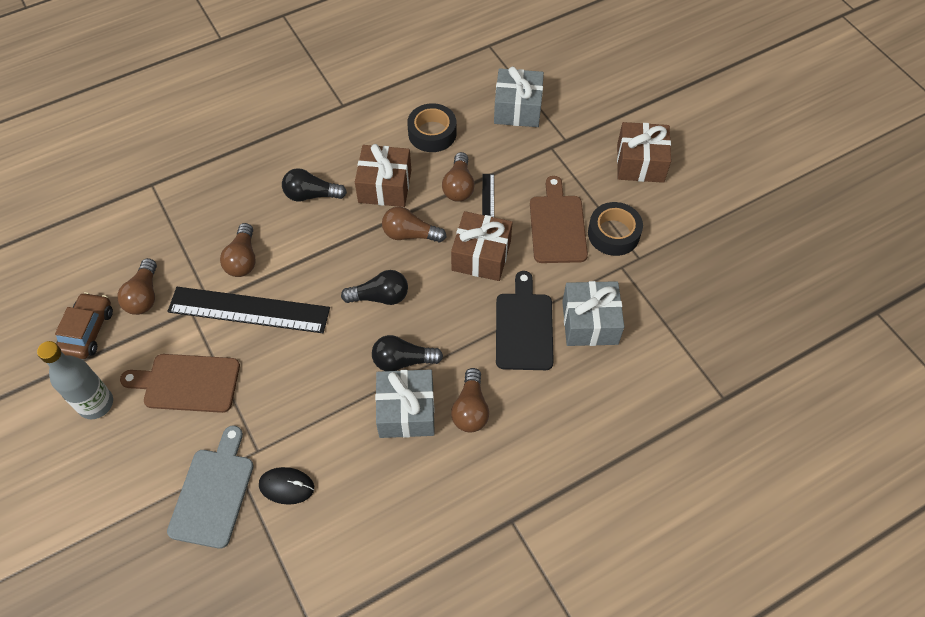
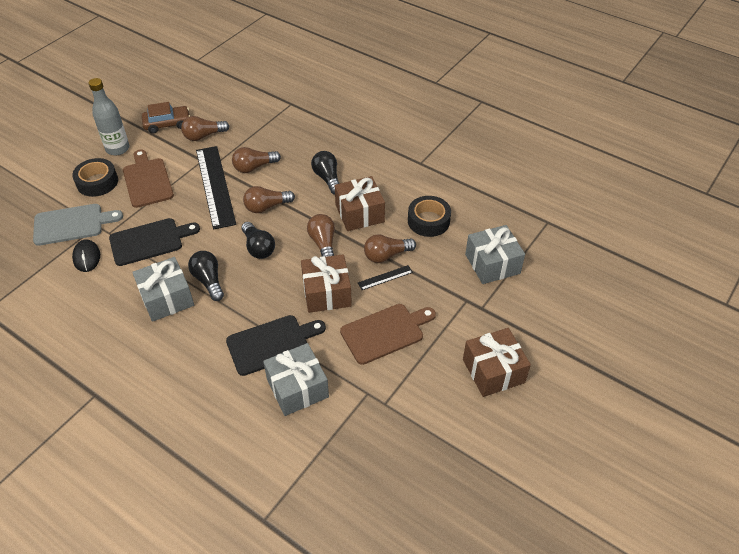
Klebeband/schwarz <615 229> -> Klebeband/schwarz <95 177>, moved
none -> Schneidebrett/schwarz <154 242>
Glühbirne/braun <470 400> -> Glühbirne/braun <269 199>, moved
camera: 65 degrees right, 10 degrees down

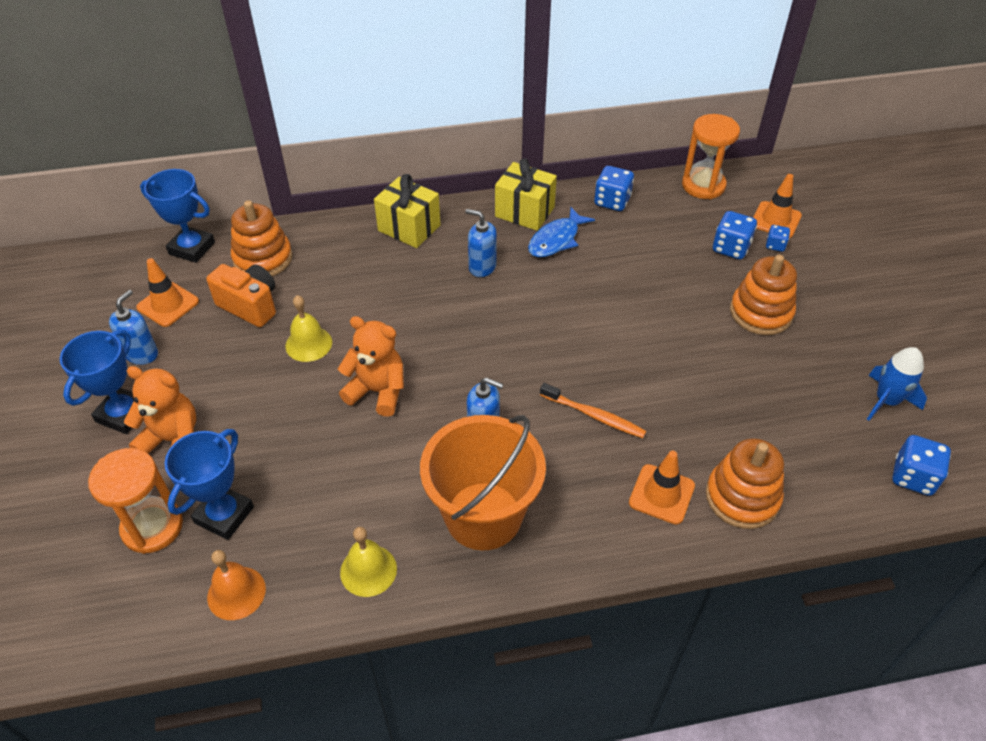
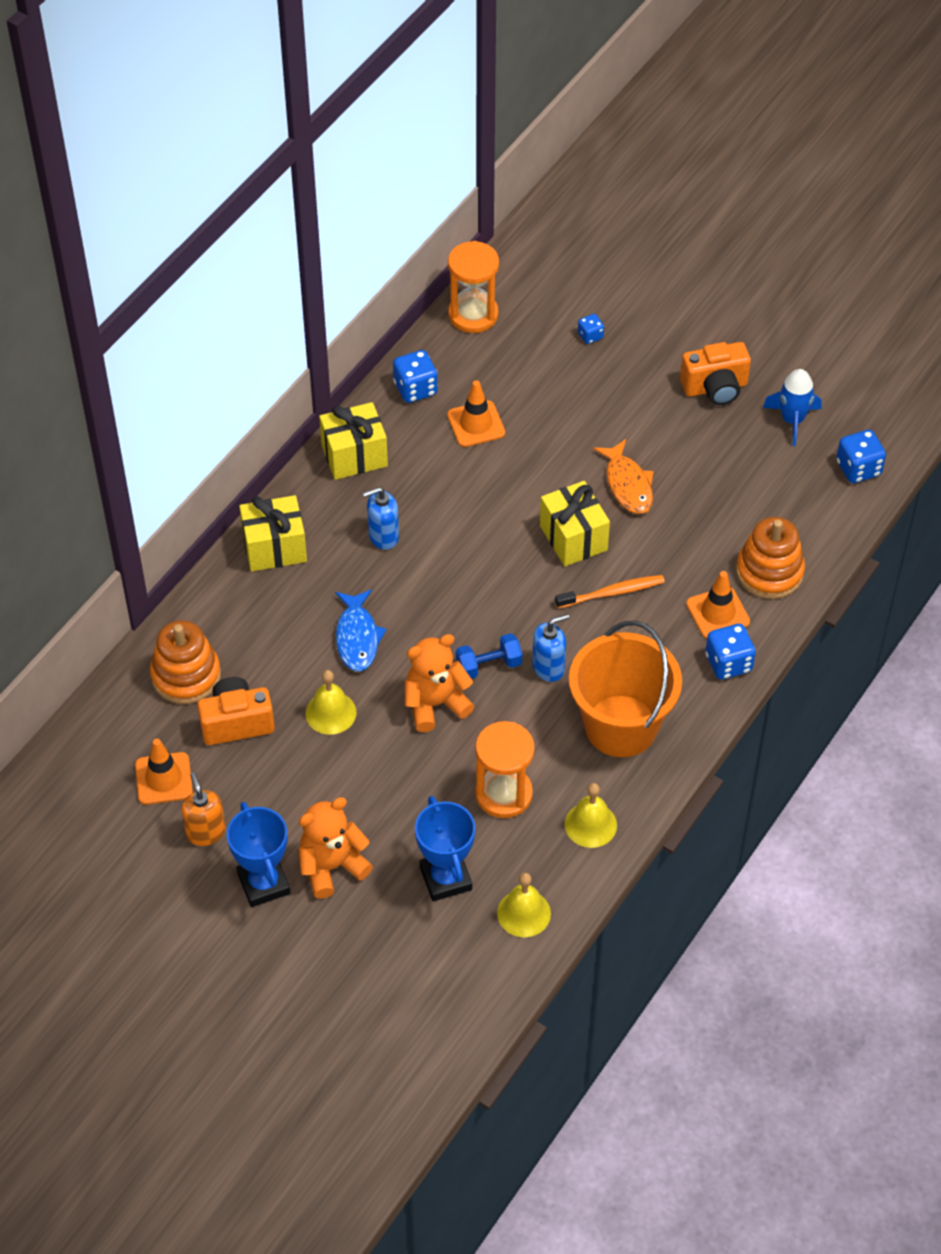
Seifenspender/blau <133 327> -> Seifenspender/orange <203 809>
Fisch/blau <561 232> -> Fisch/blau <361 630>, moved
Leitkegel/orange <777 206> -> Leitkegel/orange <476 413>, moved
none -> Hantel/blau <489 656>
Sanduhr/orange <135 501> -> Sanduhr/orange <505 769>, moved
Glocke/orange <236 585> -> Glocke/gelb <524 905>
none -> Geschenk/gelb <575 523>
none -> Fisch/orange <623 476>
none -> Kamera/orange <715 373>
Spielwürfel/blau <735 235> -> Spielwürfel/blau <731 652>, moved
Pokal/blau <177 216> -> none
Stapelspielzeug/orange <763 295> -> none
camera: 45 degrees left, 5 degrees up

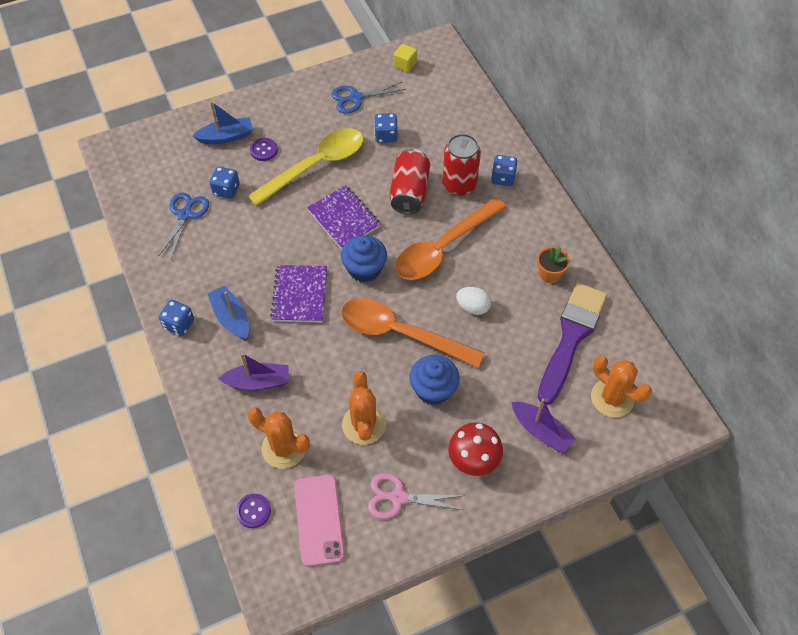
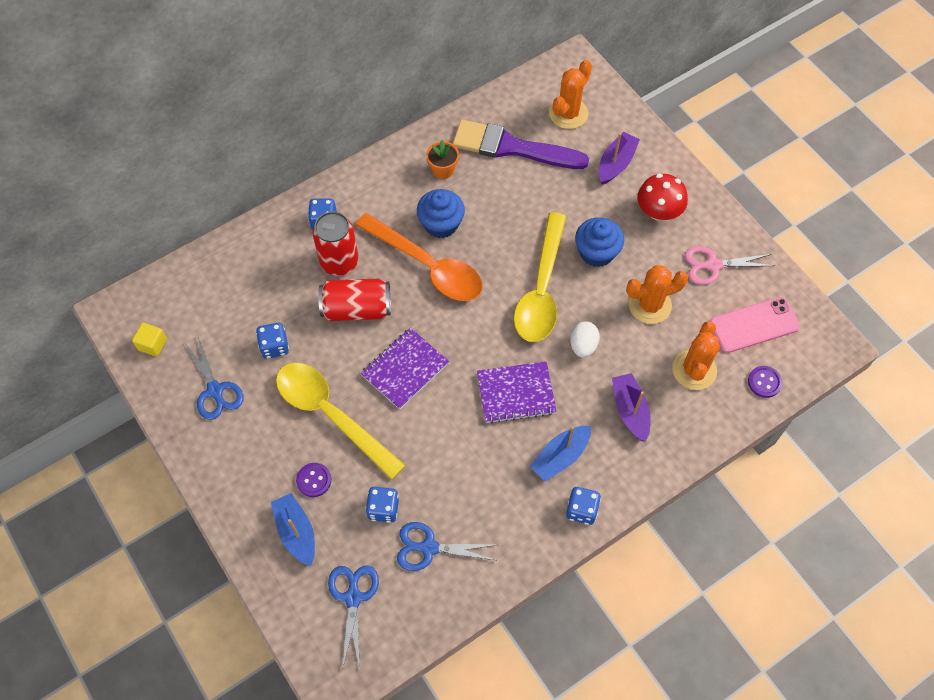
none -> Schere/blau <353 617>
Muffin/blau <364 258> -> Muffin/blau <441 213>, moved
Löffel/orange <413 333> -> Löffel/gelb <540 277>
Ei/weiß <473 301> -> Ei/weiß <585 339>, moved
Schere/rosa <416 496> -> Schere/rosa <730 265>, 90 degrees clockwise
camera: 100 degrees left, 5 degrees up

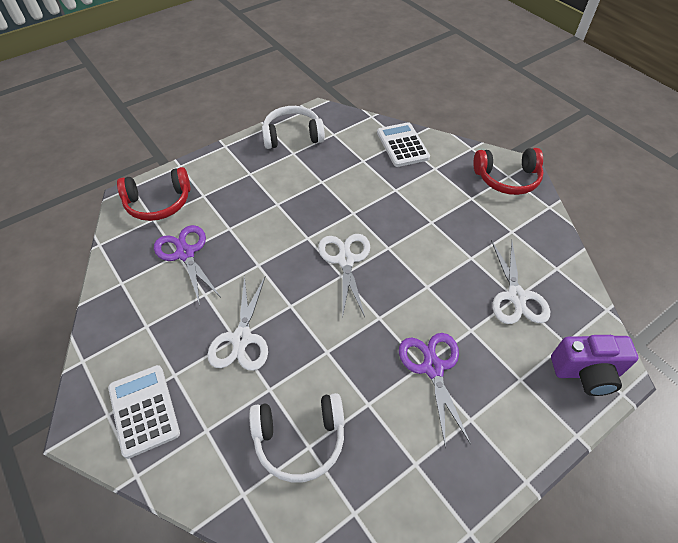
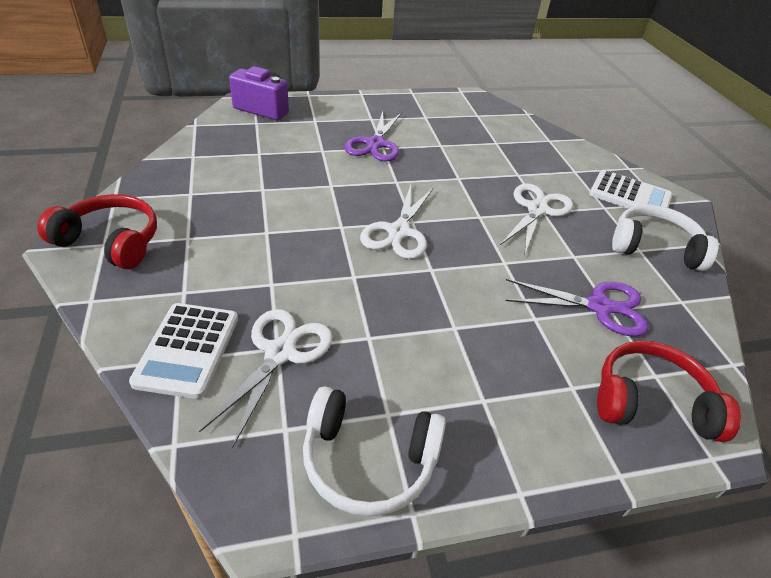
Schere/weiß <520 282> -> Schere/weiß <266 378>, moved
Schere/lila <187 265> -> Schere/lila <577 308>, 75 degrees counterclockwise
Taschenrechner/weiß <144 412> -> Taschenrechner/weiß <630 194>, 60 degrees counterclockwise
Kopfhörer/weiß <297 438> -> Kopfhörer/weiß <665 238>, moved
camera: 160 degrees left, 10 degrees down

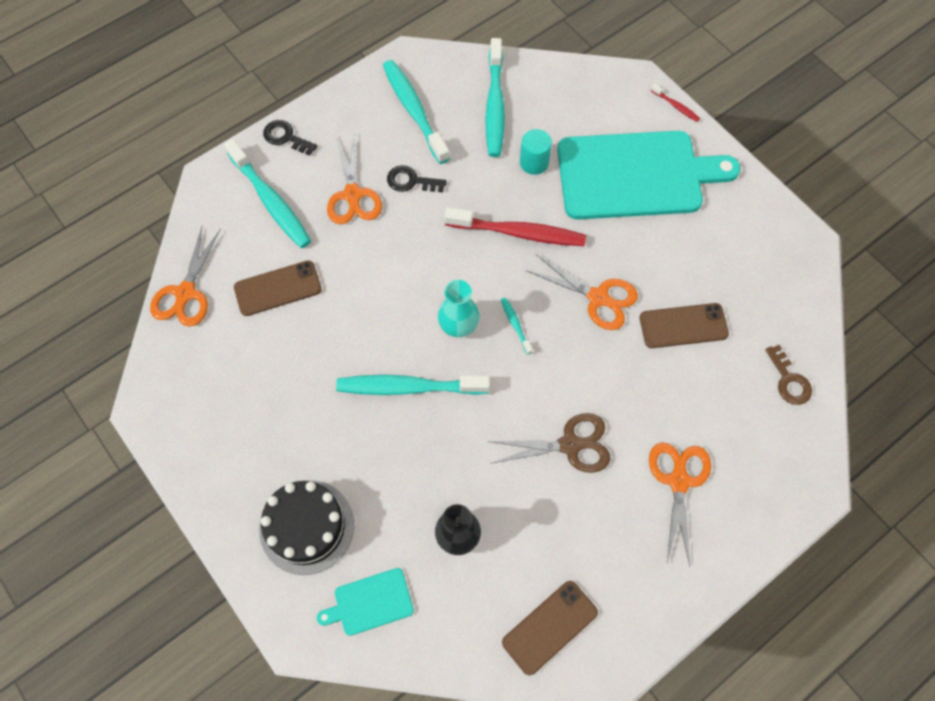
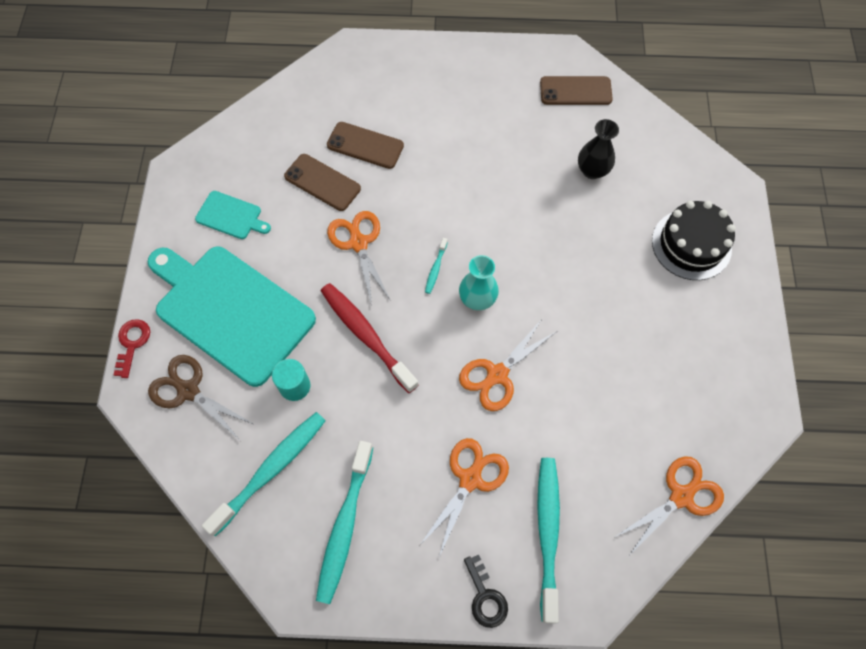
Zahnbürste/rot <675 102> -> Schlüssel/rot <131 348>
Schere/braun <549 443> -> Schere/braun <201 397>, moved
Schneidebrett/türkis <365 602> -> Schneidebrett/türkis <233 215>, moved
Handy/braun <278 288> -> Handy/braun <365 145>, moved
Schere/orange <680 504> -> Schere/orange <508 365>, moved
Zahnbürste/türkis <413 385> -> none
Schlüssel/schwarz <417 178> -> none
Schlüssel/braun <788 375> -> none
camera: 140 degrees left, 0 degrees up

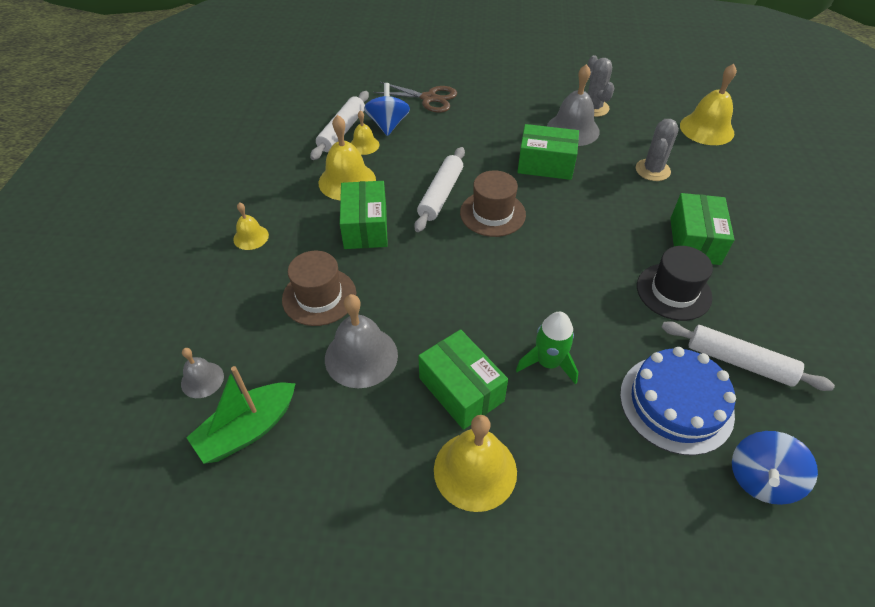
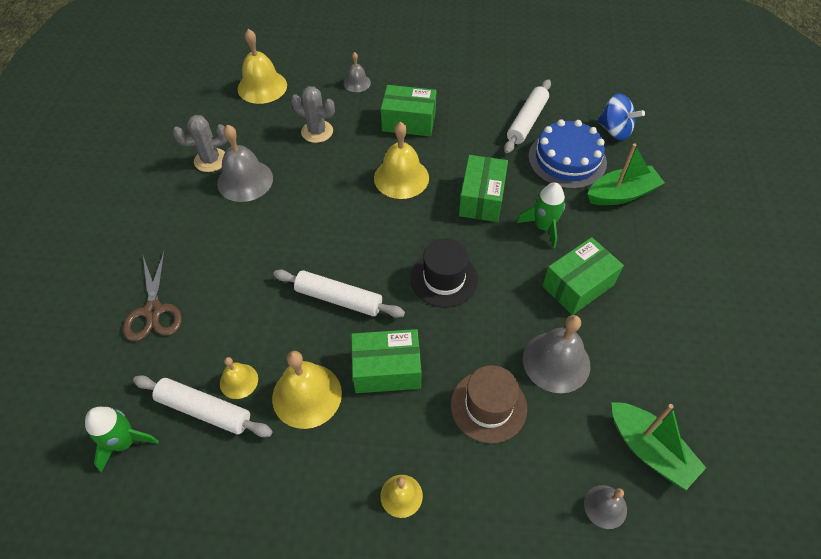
none -> Rakete/grün <122 440>
Schere/braun <415 97> -> Schere/braun <152 295>, 150 degrees clockwise
none -> Glocke/grau <357 72>
Glocke/gelb <475 463> -> Glocke/gelb <401 160>, moved
Hut/schwarz <675 283> -> Hut/schwarz <444 273>, moved
Schachtel/grün <548 152> -> Schachtel/grün <483 188>, moved
none -> Boot/grün <626 174>
Kreisel/blau <387 109> -> none
Hut/braun <493 203> -> none
camera: 90 degrees left, 5 degrees up

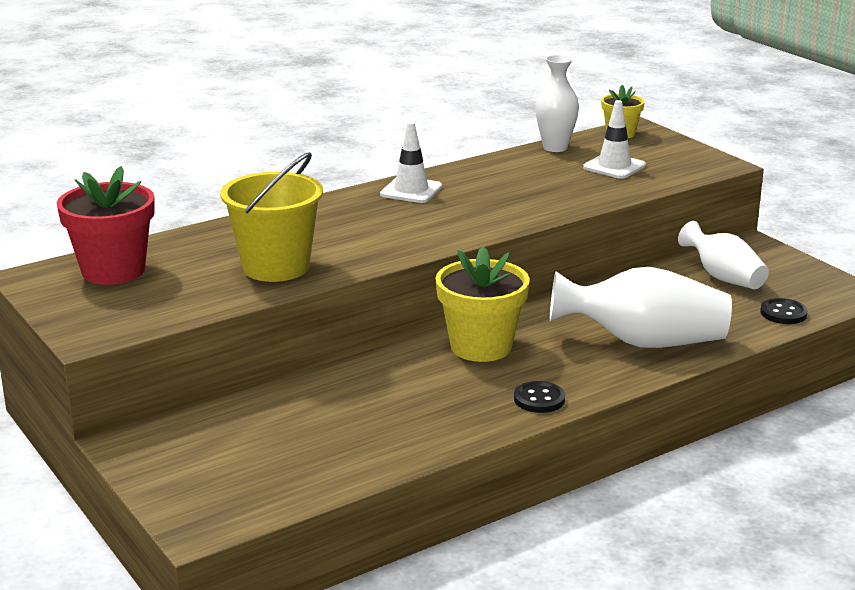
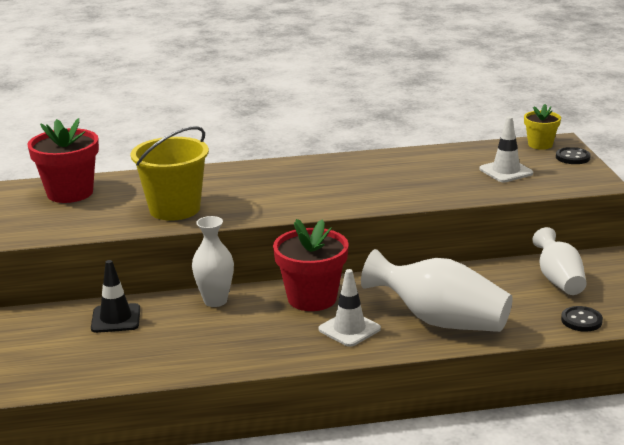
none -> Leitkegel/schwarz <115 296>
Vase/weiß <557 103> -> Vase/weiß <213 261>, moved
Blumentopf/gelb <482 304> -> Blumentopf/rot <311 265>
Leitkegel/weiß <411 162> -> Leitkegel/weiß <349 308>, moved
Knopf/schwarz <539 397> -> Knopf/schwarz <573 155>, moved
camera: 25 degrees right, 0 degrees up

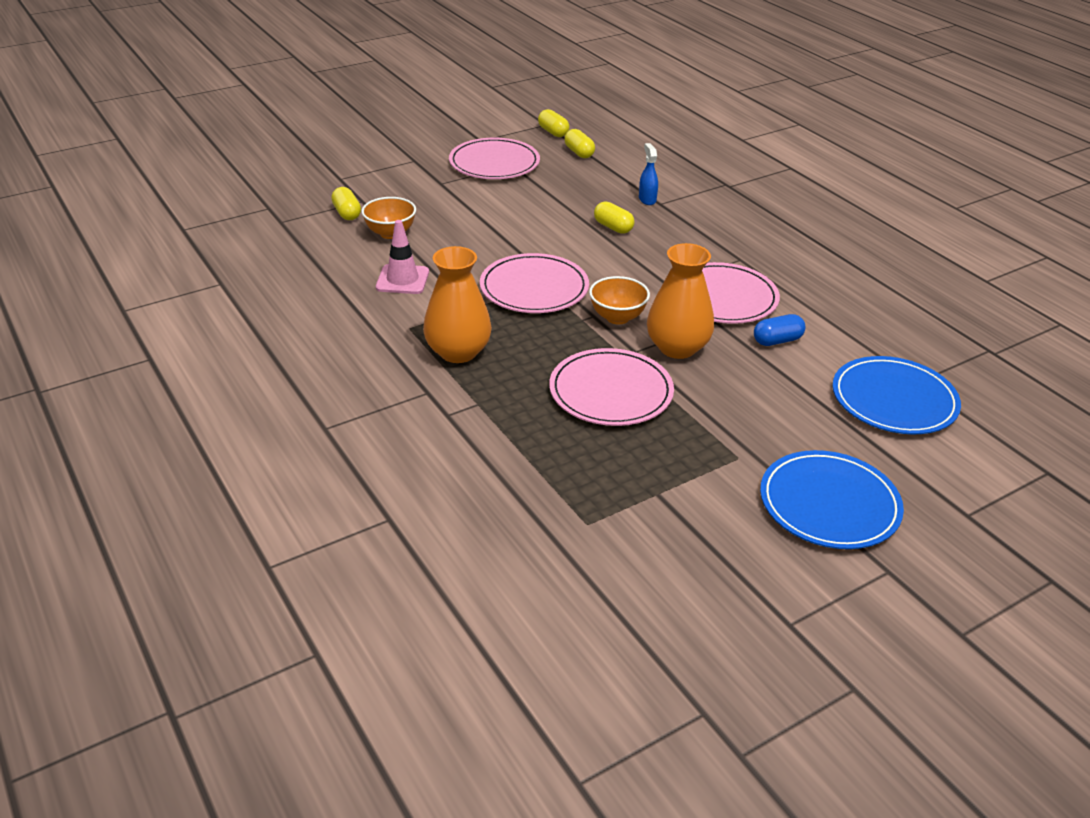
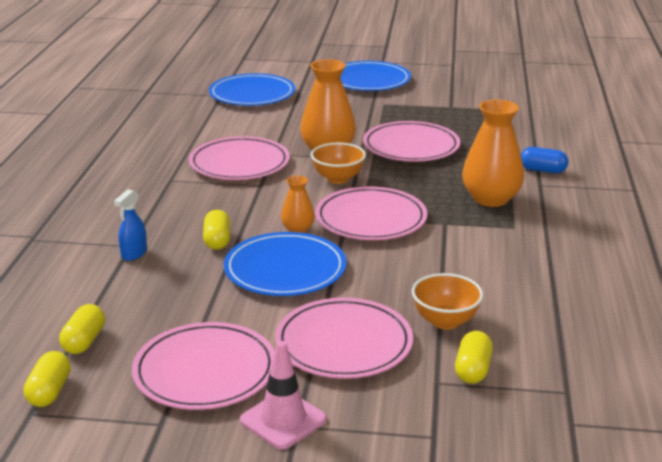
none -> Teller/blau <285 264>
Leitkegel/rosa <402 257> -> Leitkegel/rosa <283 395>, moved
none -> Teller/rosa <344 338>
none -> Vase/orange <298 204>
Kapsel/blau <780 330> -> Kapsel/blau <544 160>, moved
camera: 140 degrees left, 10 degrees down

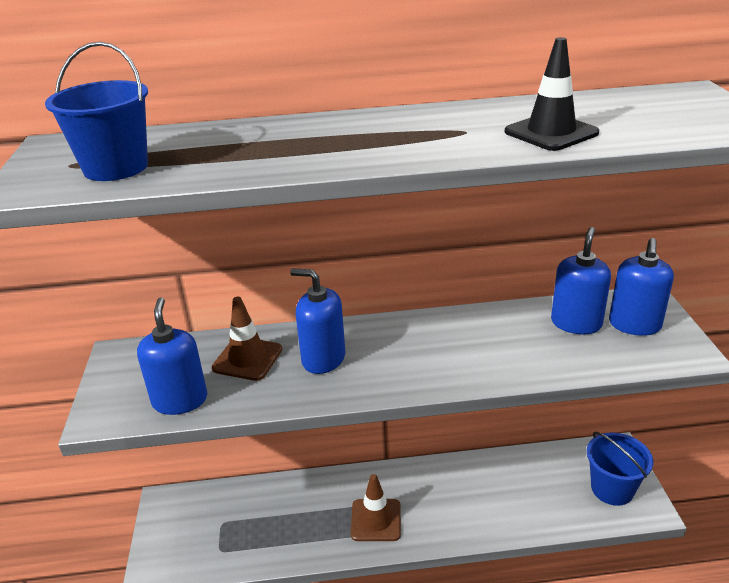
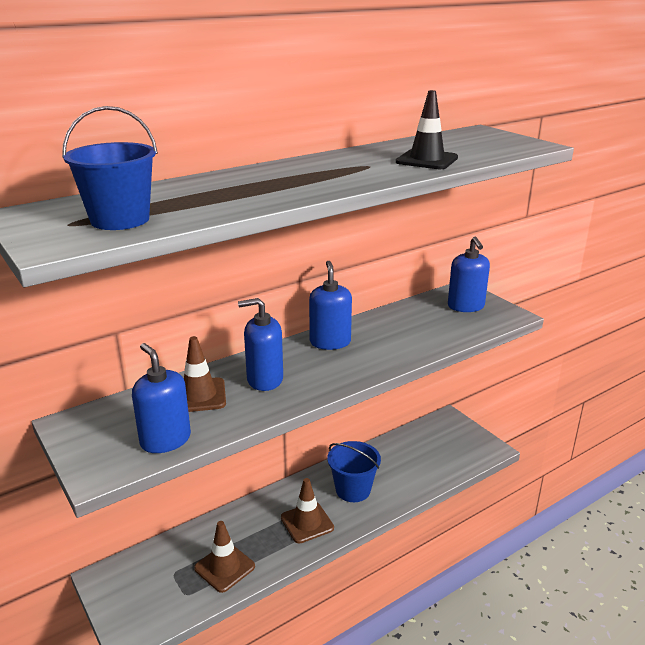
none -> Leitkegel/braun <224 557>
Seifenspender/blau <581 280> -> Seifenspender/blau <330 305>, moved
Eimer/blau <620 469> -> Eimer/blau <354 471>, moved
camera: 30 degrees left, 5 degrees down

